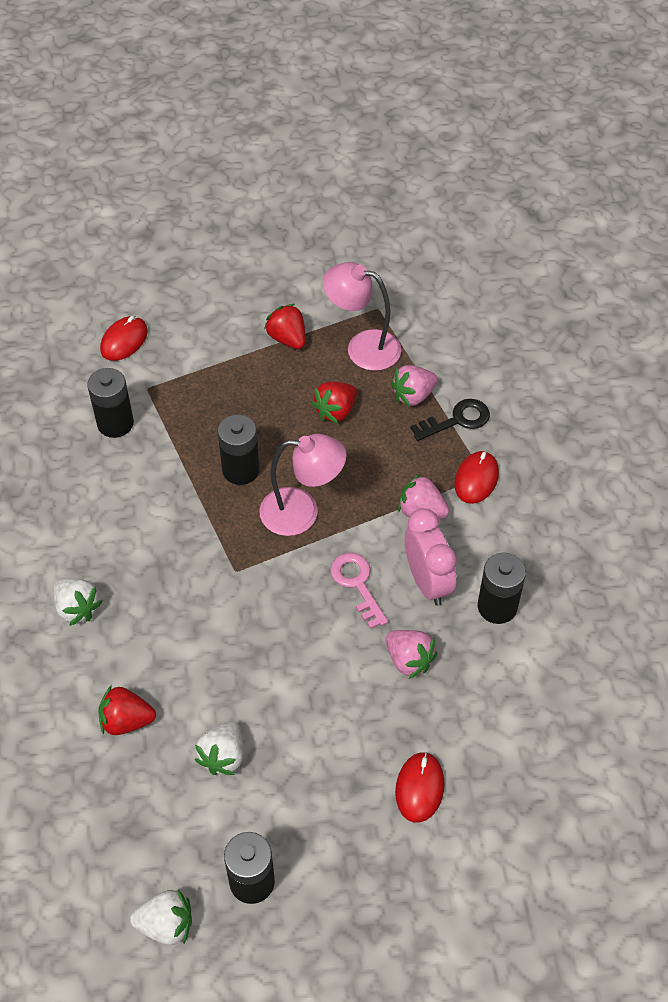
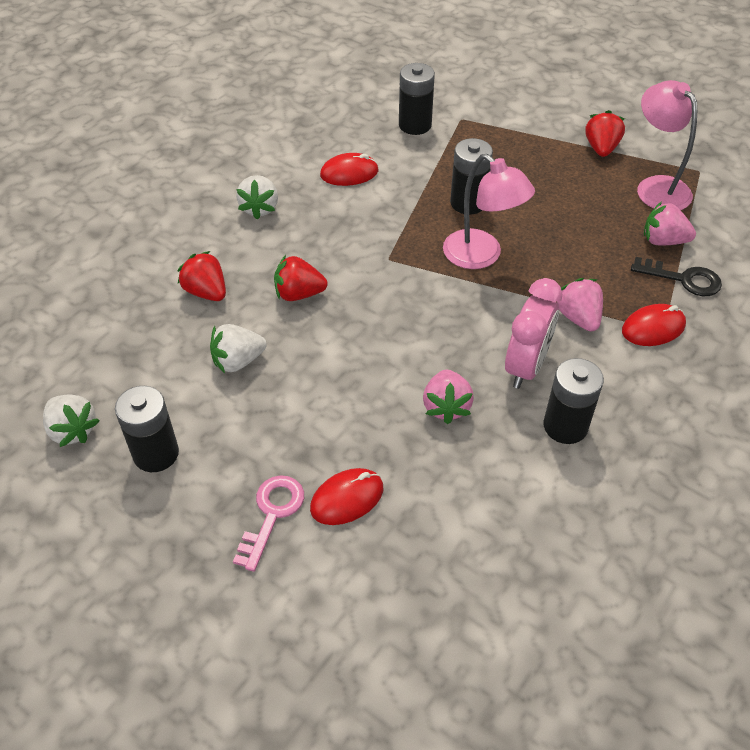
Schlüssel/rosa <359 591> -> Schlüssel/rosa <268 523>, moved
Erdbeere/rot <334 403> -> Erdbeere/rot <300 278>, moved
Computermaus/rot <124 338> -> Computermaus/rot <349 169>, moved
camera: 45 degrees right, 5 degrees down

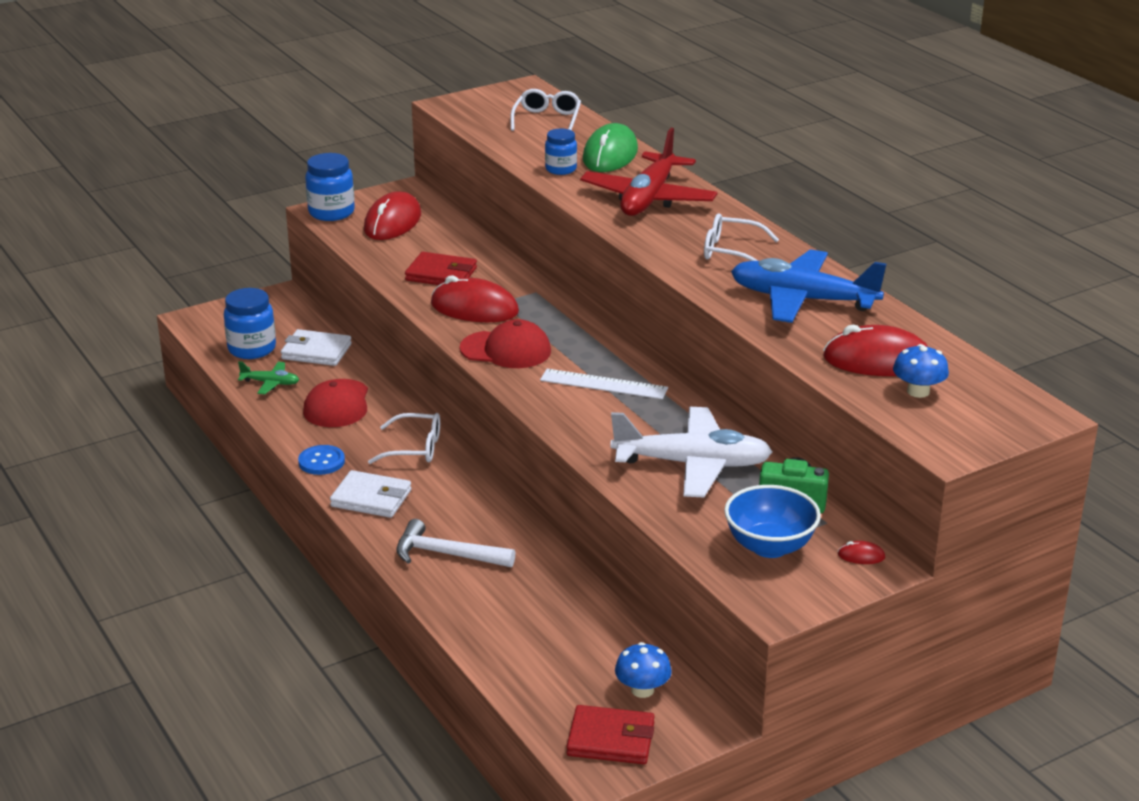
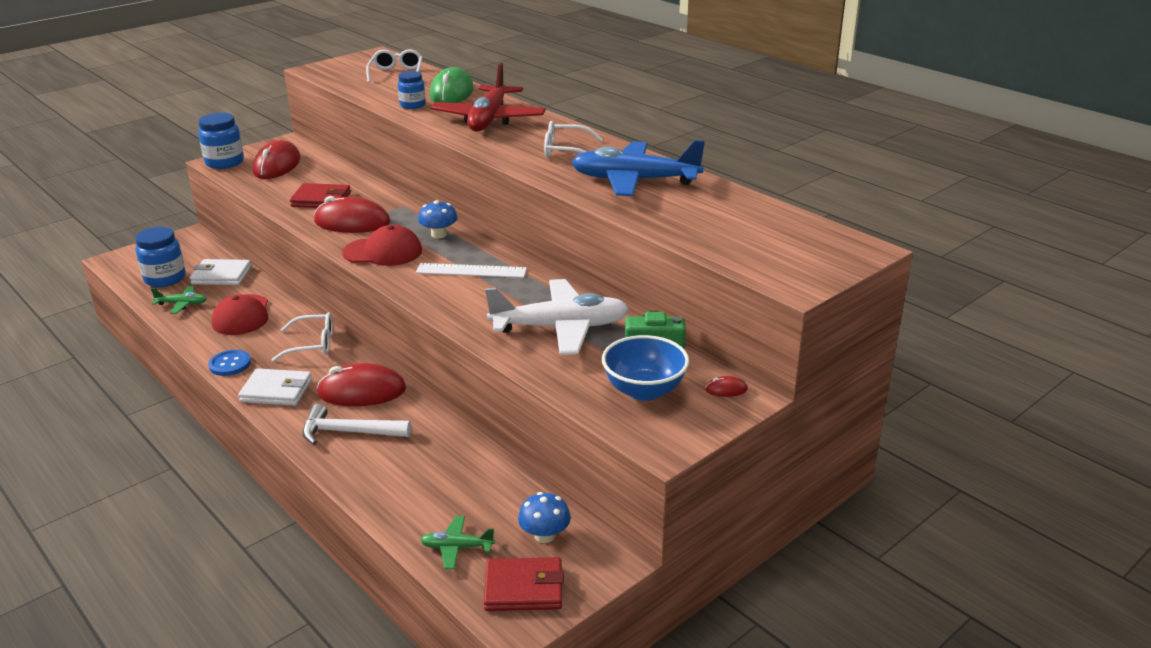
Computermaus/rot <875 350> -> Computermaus/rot <361 384>, moved
Pilz/blau <921 371> -> Pilz/blau <438 219>, moved
none -> Flugzeug/grün <457 542>
camera: 10 degrees left, 0 degrees up

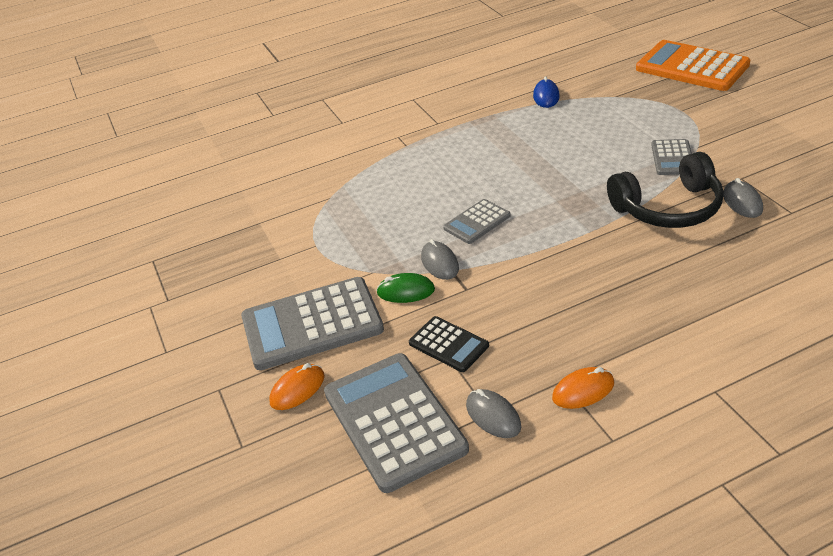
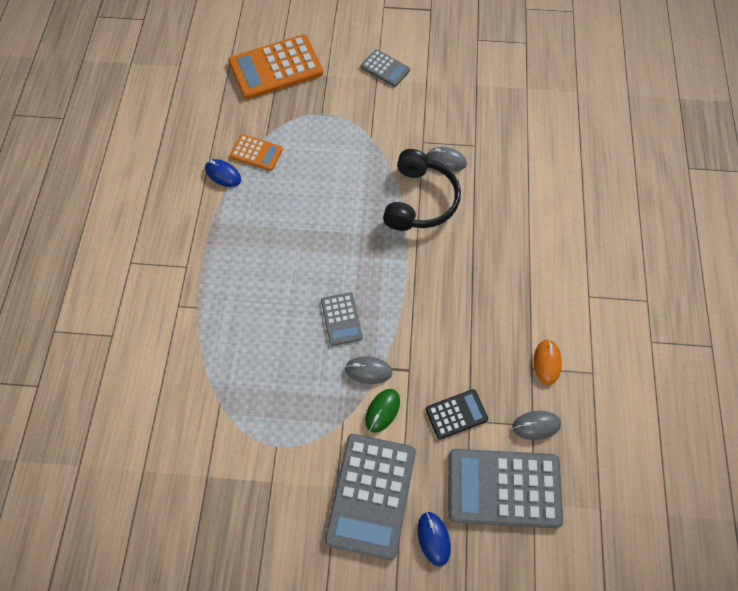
none -> Taschenrechner/orange <256 152>
Taschenrechner/grau <671 157> -> Taschenrechner/grau <385 68>, moved
Computermaus/orange <297 386> -> Computermaus/blau <434 539>
camera: 65 degrees left, 25 degrees up

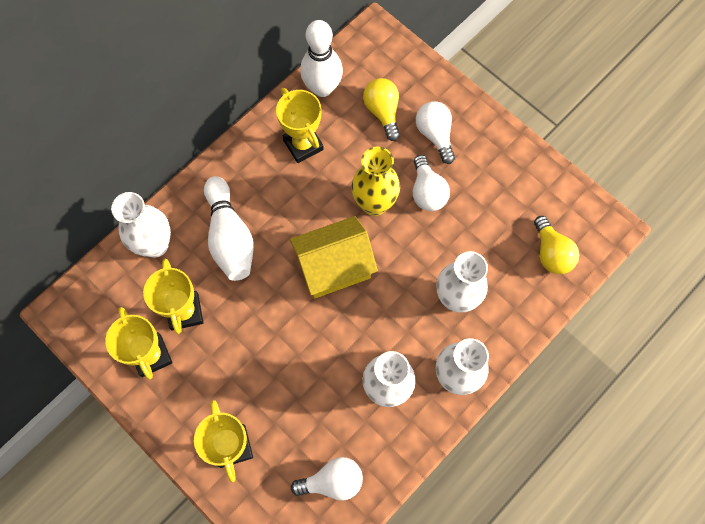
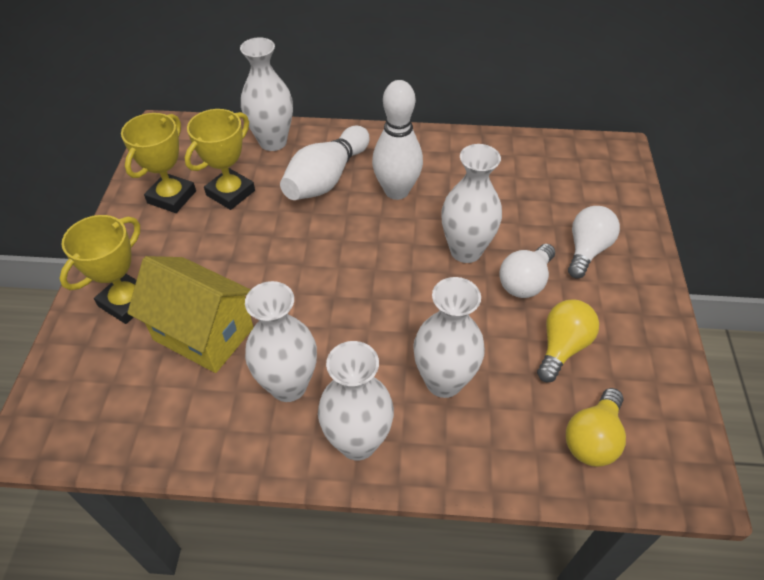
Haus/gelb <334 257> -> Haus/gelb <190 314>, moved
Bowlingkegel/weiß <321 58> -> Bowlingkegel/weiß <397 140>, moved
Vase/gelb <375 181> -> Vase/weiß <471 203>
Glühbirne/gelb <381 109> -> Glühbirne/gelb <568 340>, moved
Pokal/gelb <300 125> -> none
Glühbirne/weiß <327 479> -> none
camera: 50 degrees right, 20 degrees down

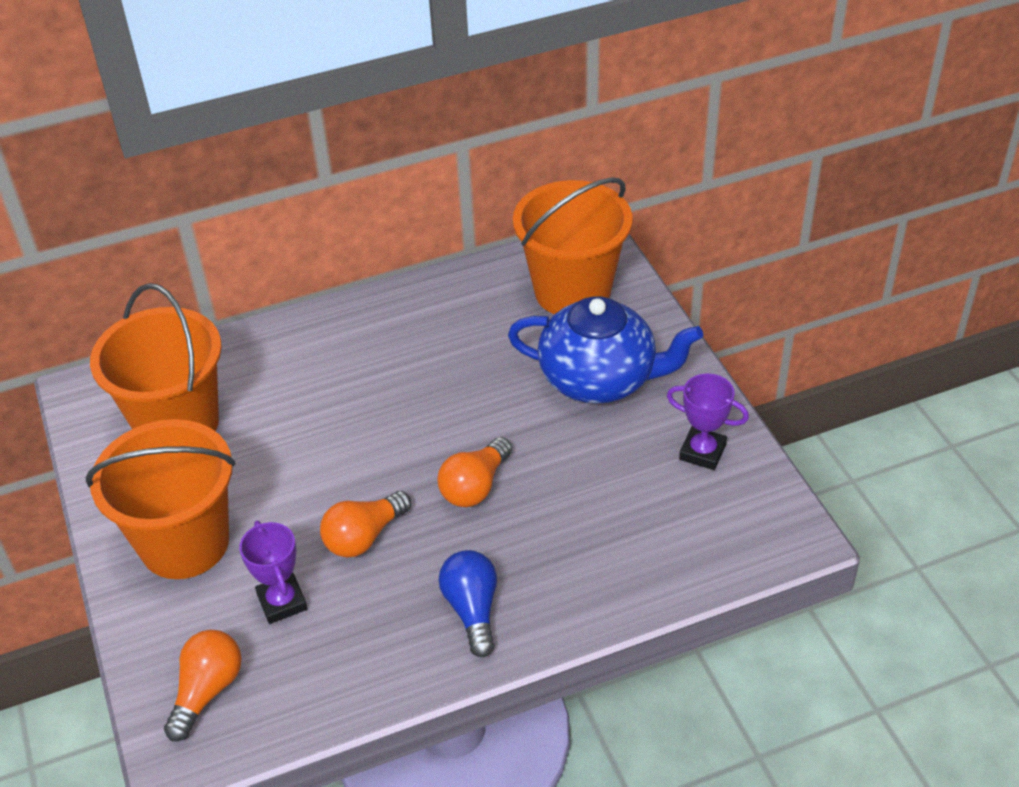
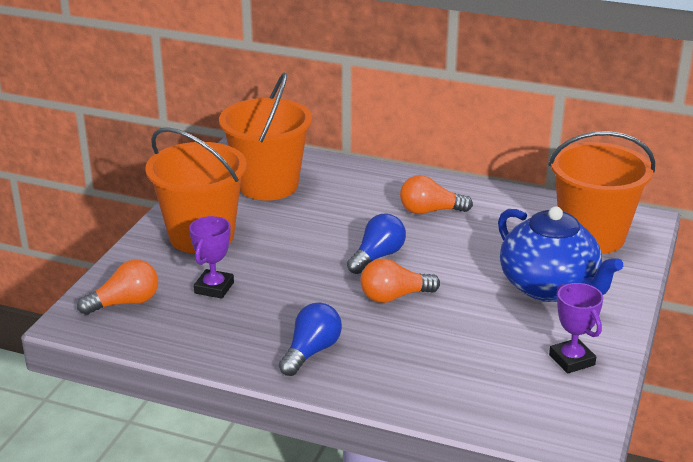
none -> Glühbirne/blau <376 244>
Glühbirne/orange <365 524> -> Glühbirne/orange <436 194>, moved
camera: 40 degrees right, 15 degrees down

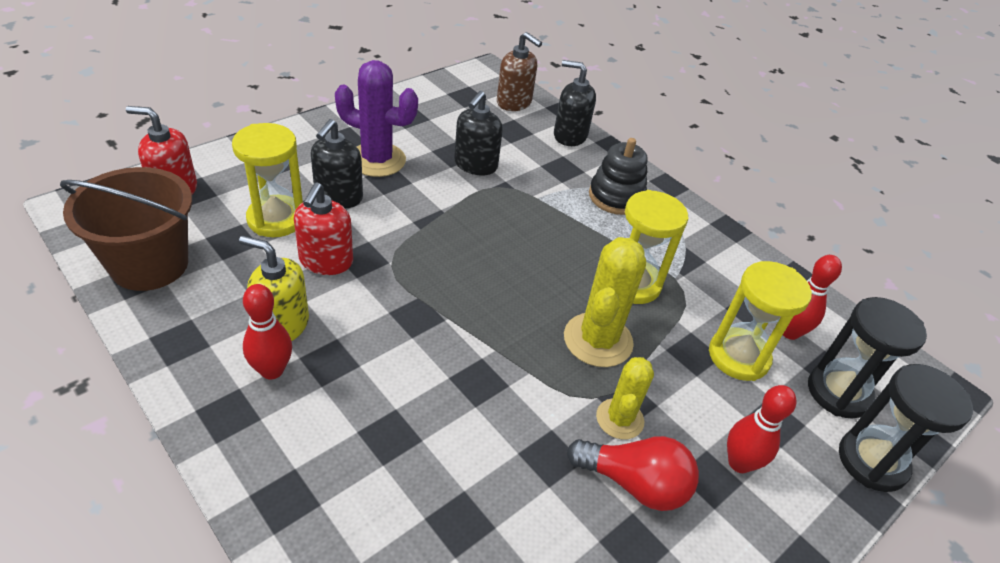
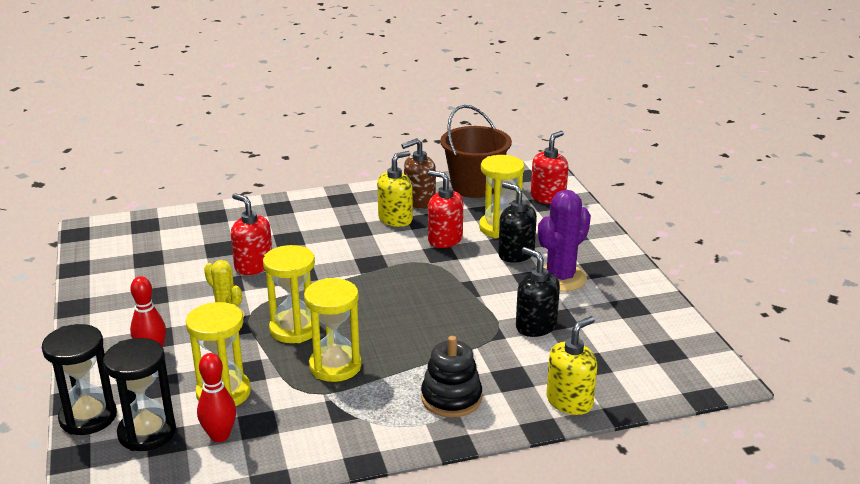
none -> Seifenspender/rot <251 234>
Kaktus/gelb <605 302> -> Sanduhr/gelb <289 294>
Seifenspender/braun <519 71> -> Seifenspender/braun <418 173>, moved
Seifenspender/schwarz <575 103> -> Seifenspender/gelb <571 365>
Bowlingkegel/rot <267 332> -> none
Glühbirne/rot <633 473> -> none
camera: 120 degrees right, 15 degrees down

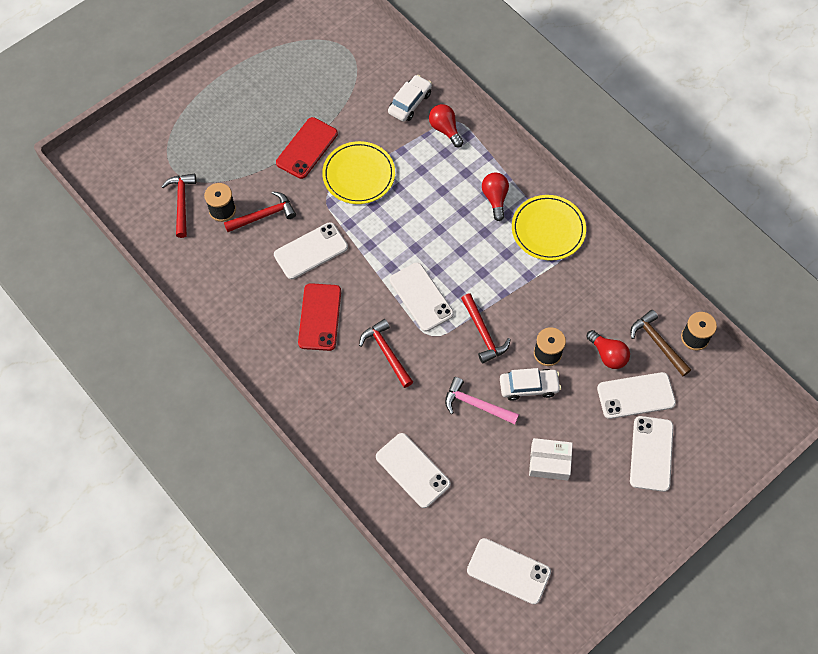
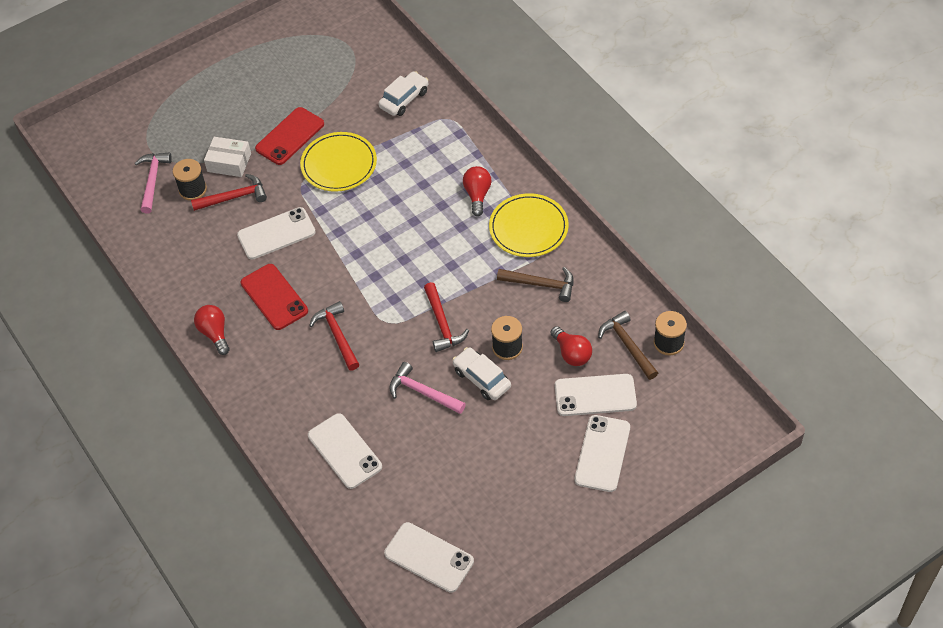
Hammer/rot <178 205> -> Hammer/rosa <153 182>
Glühbirne/rot <446 125> -> Glühbirne/rot <212 330>, moved
Schachtel/weiß <551 459> -> Schachtel/weiß <227 157>, moved
Handy/rot <319 317> -> Handy/rot <274 297>, 45 degrees counterclockwise
Auto/weiß <530 384> -> Auto/weiß <481 373>, 135 degrees counterclockwise
none -> Hammer/braun <535 284>
Handy/weiß <422 297> -> none
camera: 10 degrees right, 10 degrees down

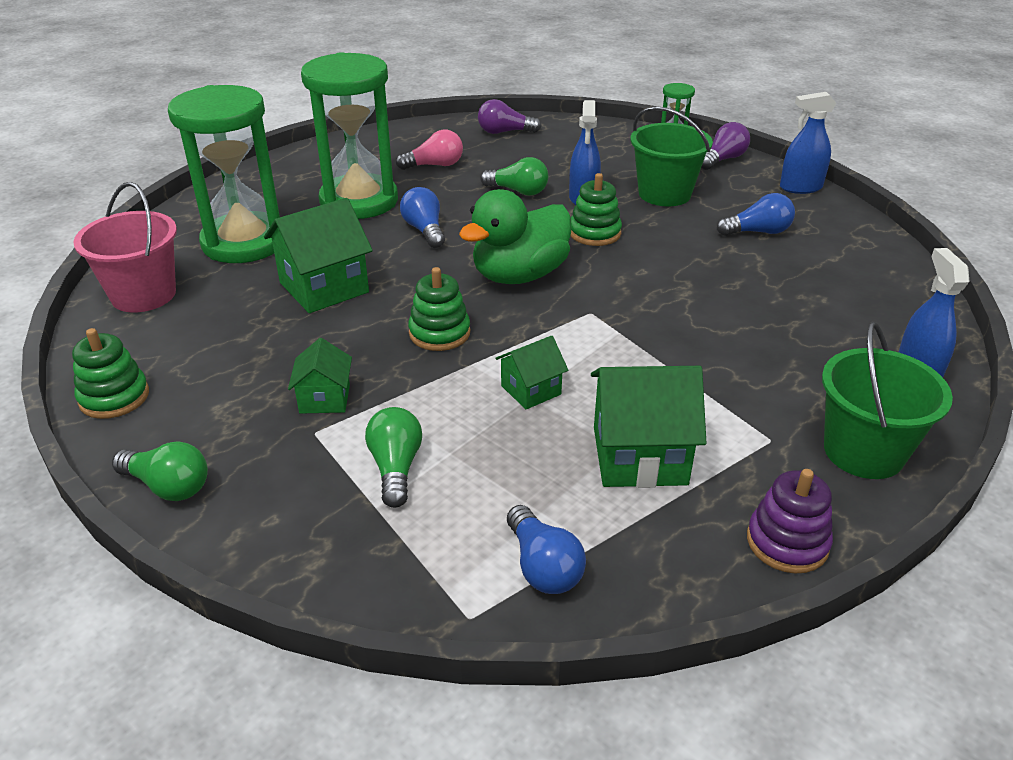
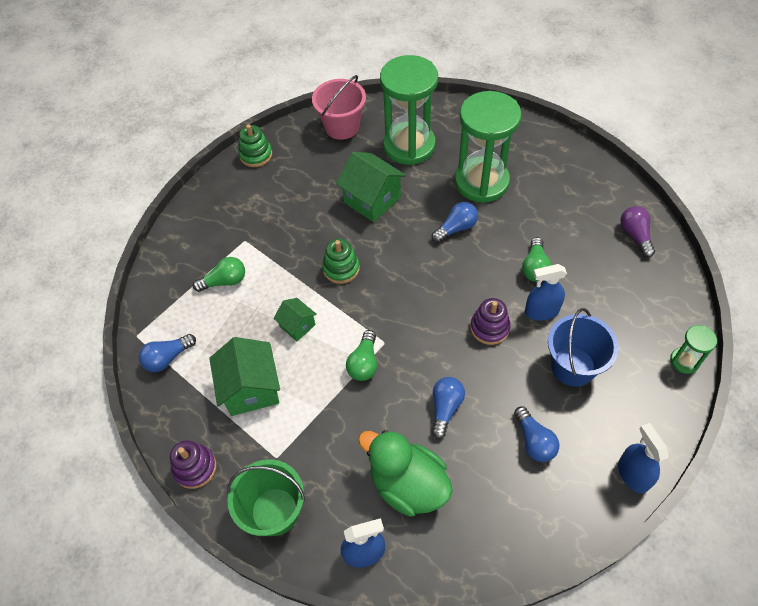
Glühbirne/grün <160 471> -> Glühbirne/grün <361 355>, moved
Ente/grün <515 236> -> Ente/grün <405 473>, moved
none -> Glühbirne/blau <448 408>
Stapelspielzeug/grün <596 209> -> Stapelspielzeug/lila <490 321>
Eimer/grün <671 156> -> Eimer/blau <583 347>
Haus/grün <320 376> -> none
Glühbirne/rosa <429 150> -> none
Glühbirne/lila <725 146> -> none
camera: 80 degrees right, 20 degrees up

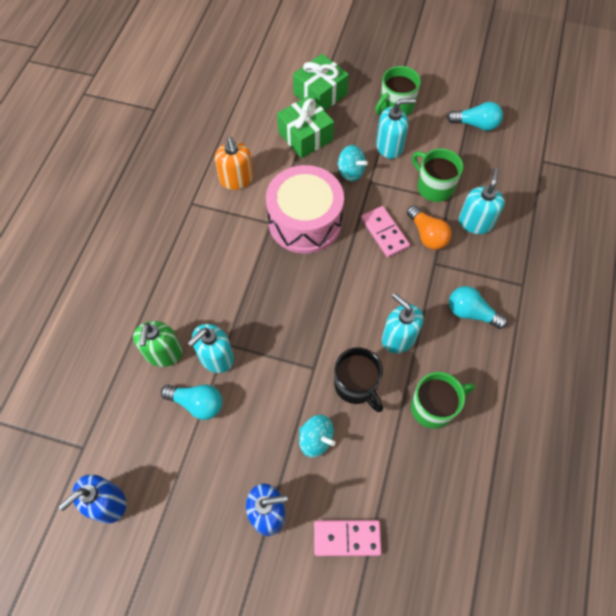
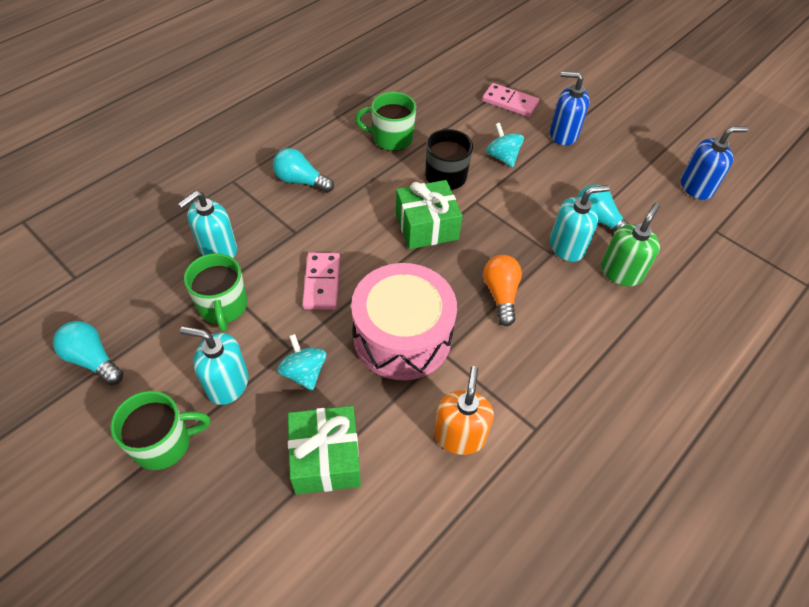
Glühbirne/türkis <478 307> -> Glühbirne/türkis <303 170>, 150 degrees clockwise
Geschenk/grün <321 82> -> Geschenk/grün <429 214>, moved
Glühbirne/orange <429 227> -> Glühbirne/orange <502 290>, moved
Seifenspender/türkis <402 323> -> none
camera: 155 degrees left, 10 degrees down

